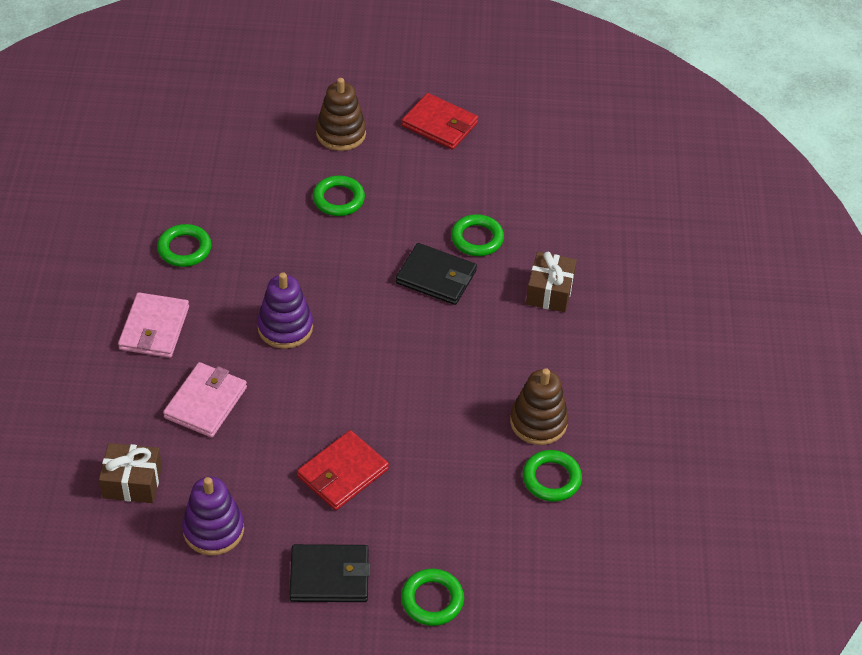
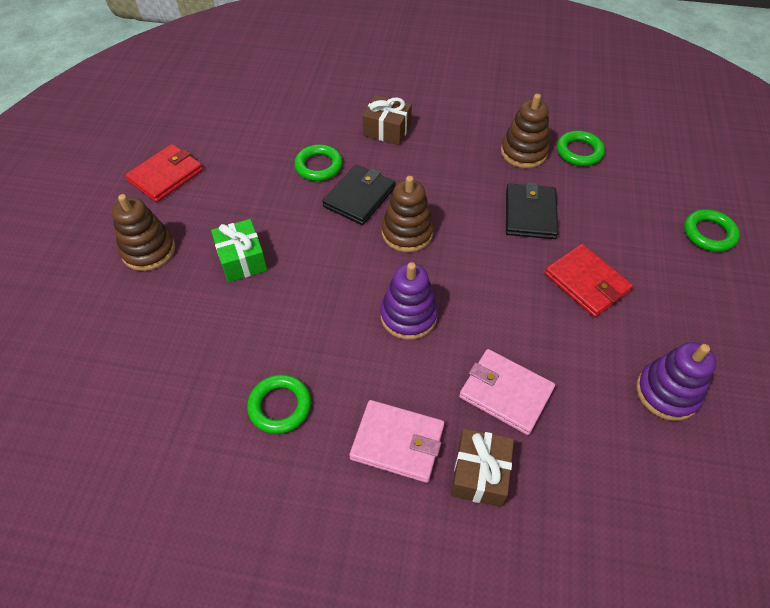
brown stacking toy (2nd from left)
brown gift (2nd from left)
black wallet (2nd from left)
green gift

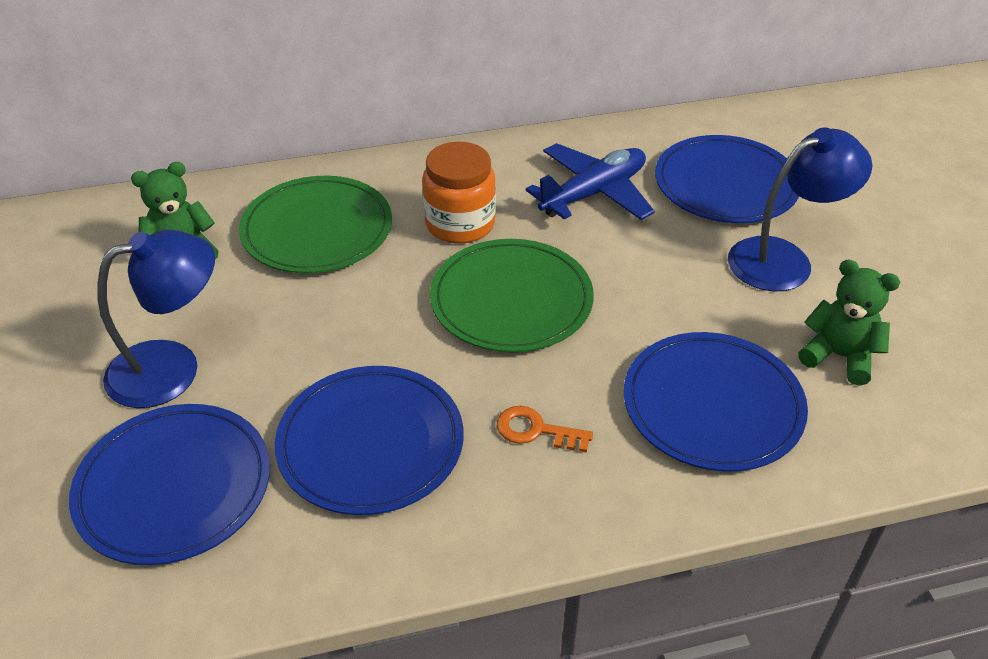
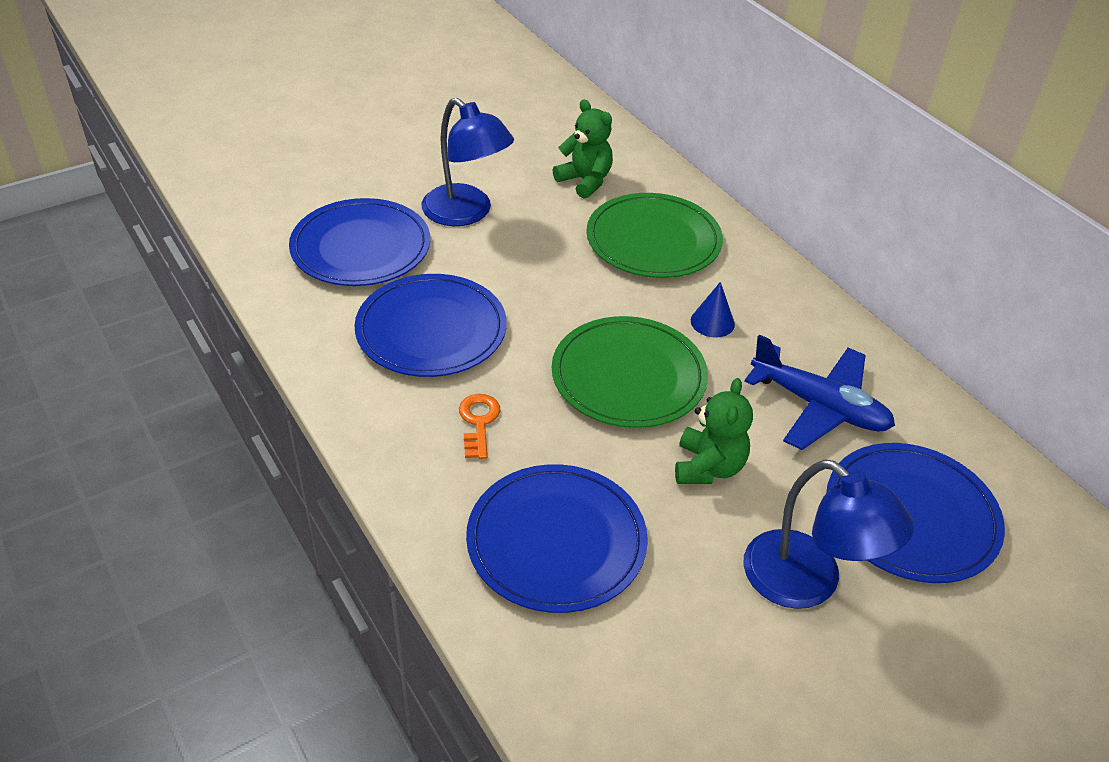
green teddy bear (2nd from left)
blue cone

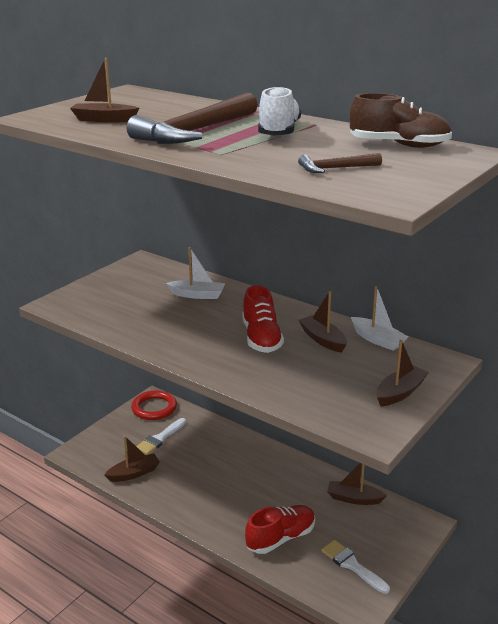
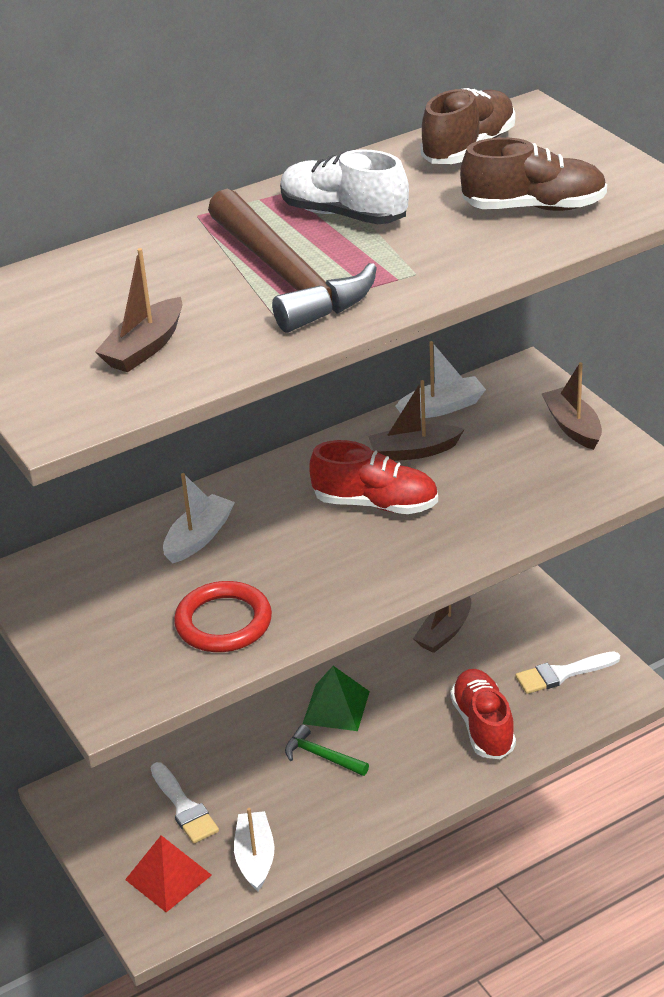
red pyramid
green hammer
green pyramid
red ring
brown shoe (2nd from left)
white boat (2nd from left)

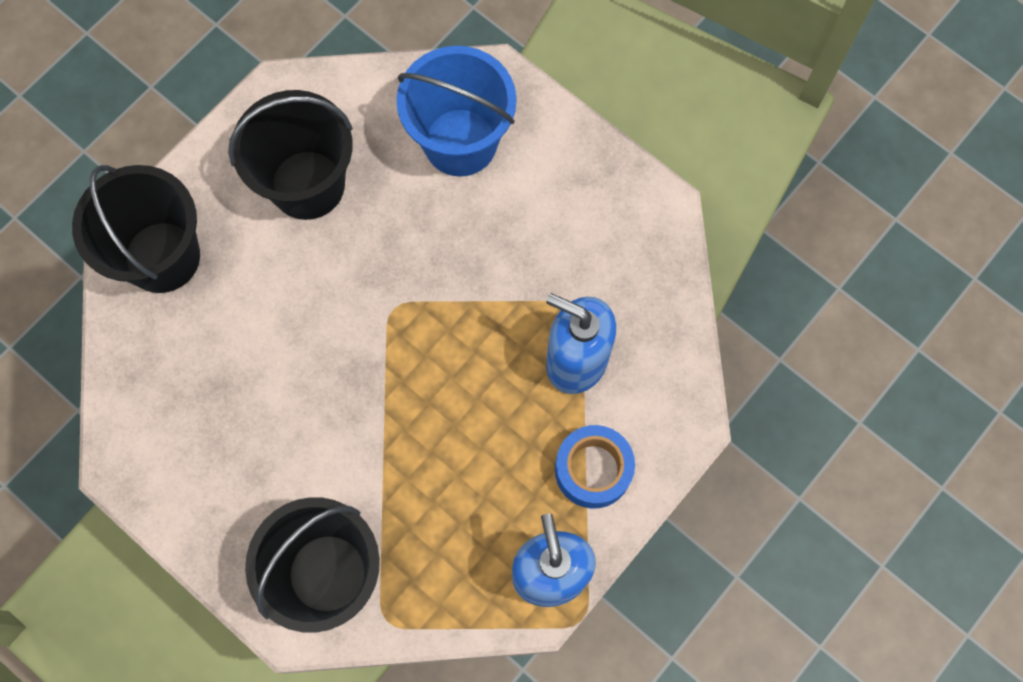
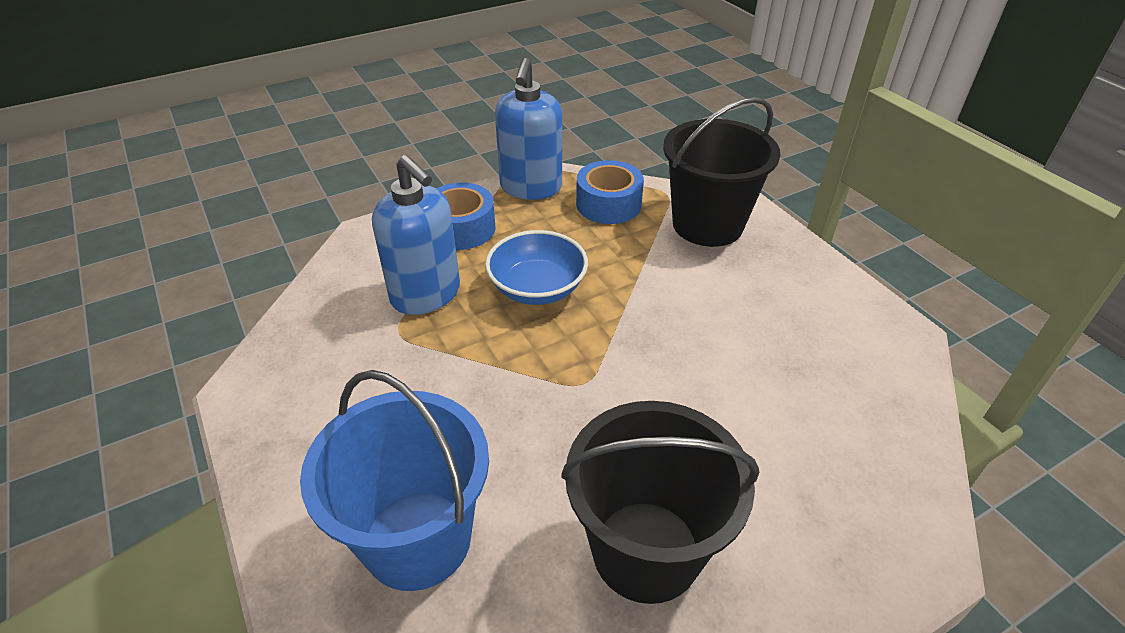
black bucket (1st from left in the first image)
blue bowl
blue tape (2nd from left)

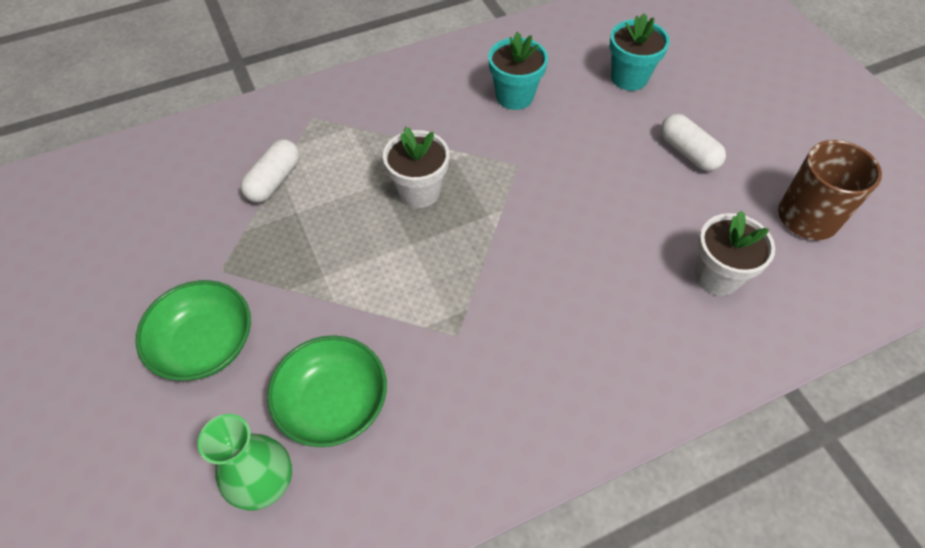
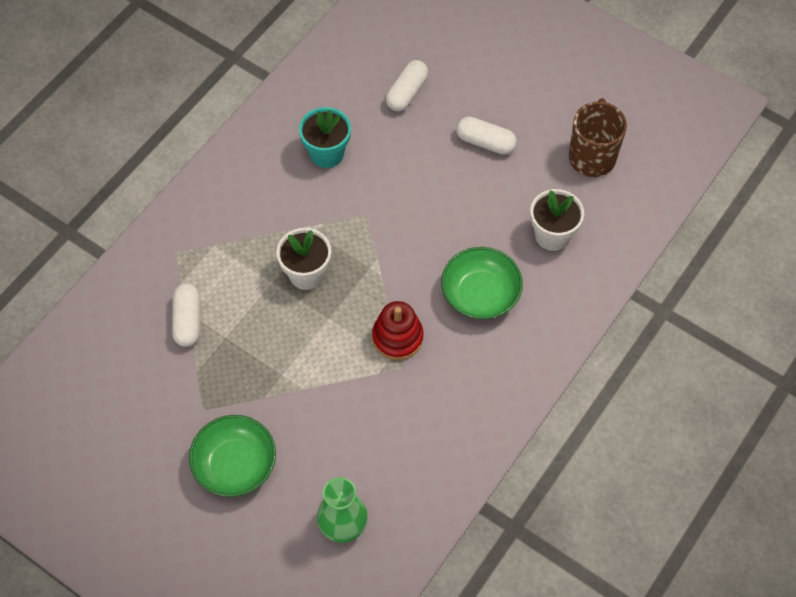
red stacking toy
green bowl (2nd from left)
white capsule (2nd from left)

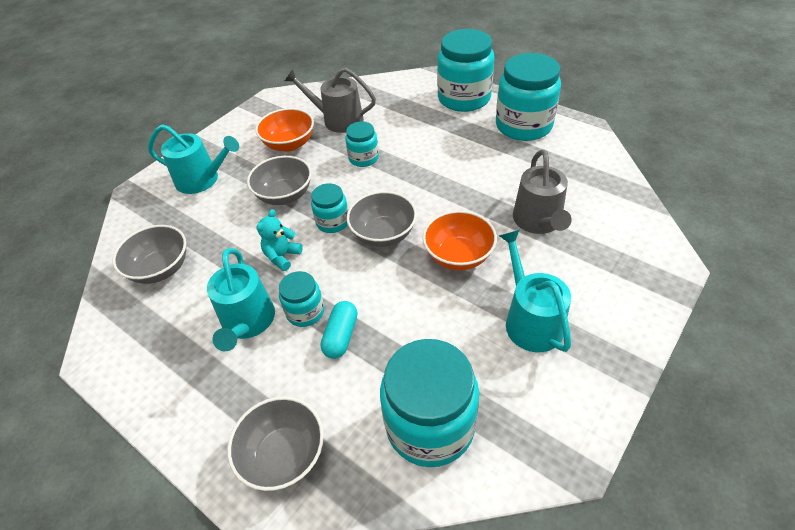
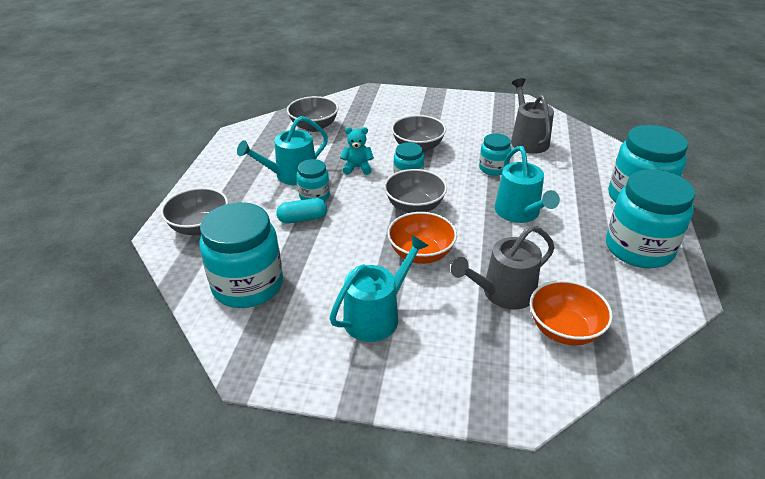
turquoise watering can (3rd from left)
orange bowl (2nd from left)

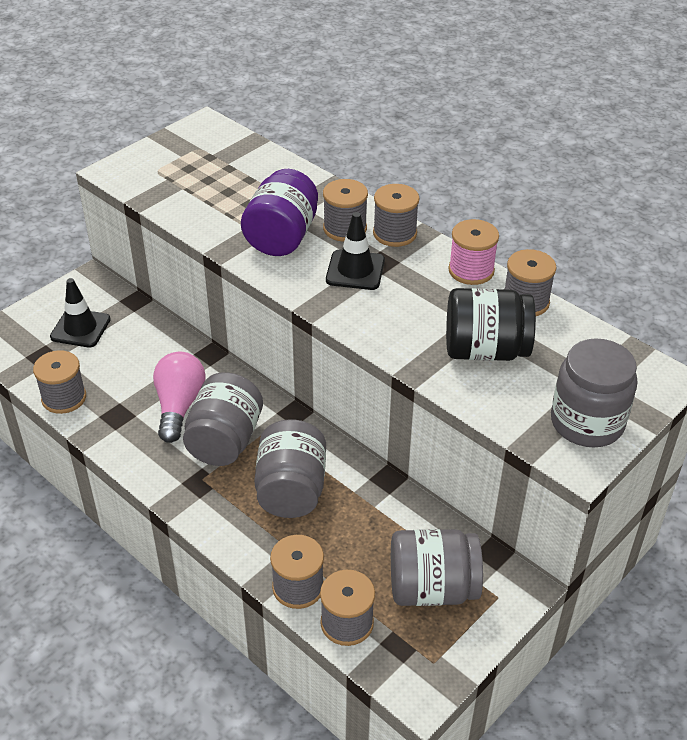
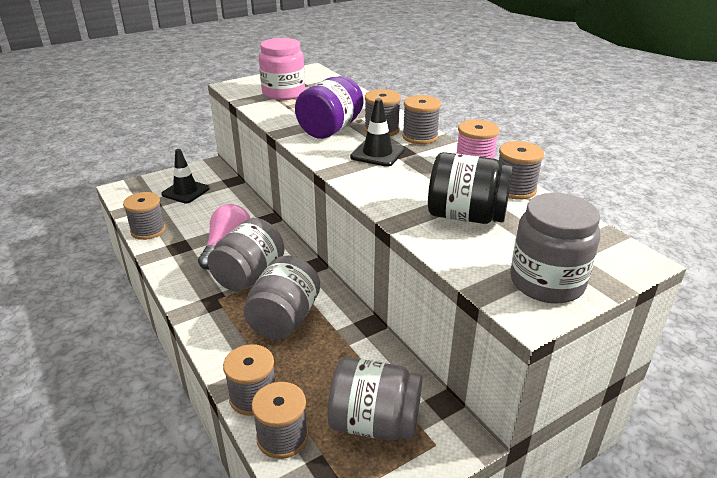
pink jar

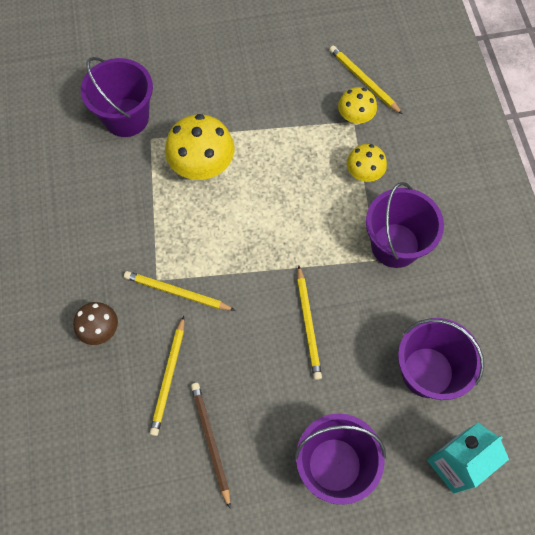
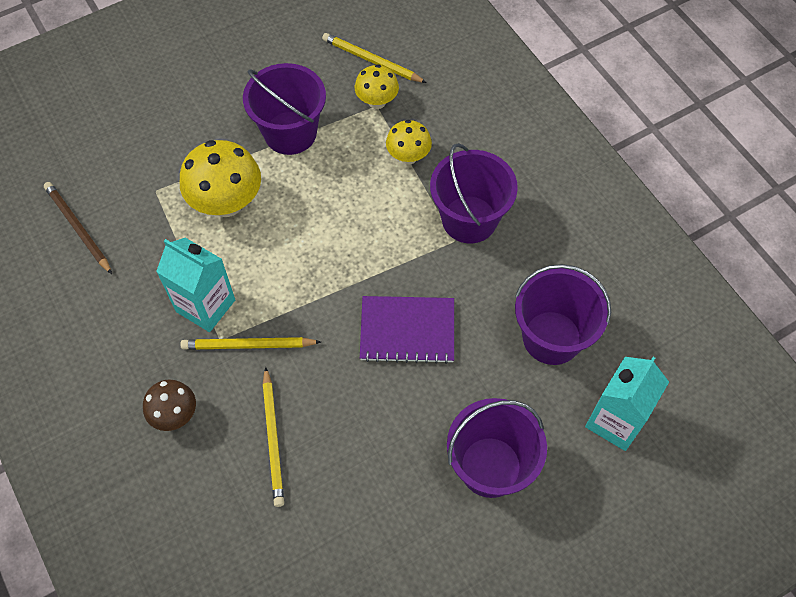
turquoise carton (1st from left)
purple bucket (1st from left)
brown pencil
purple notebook

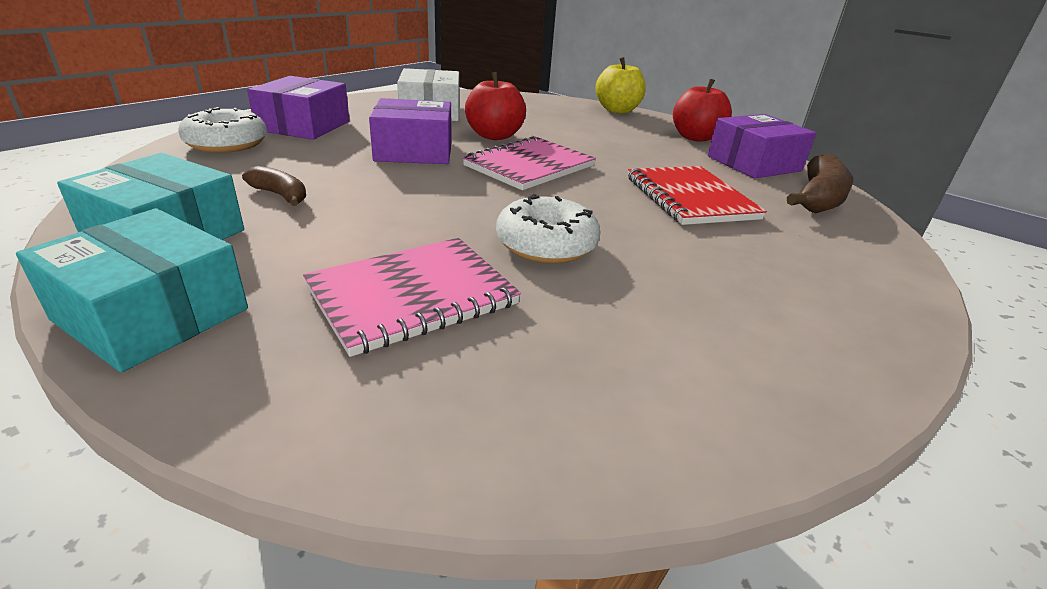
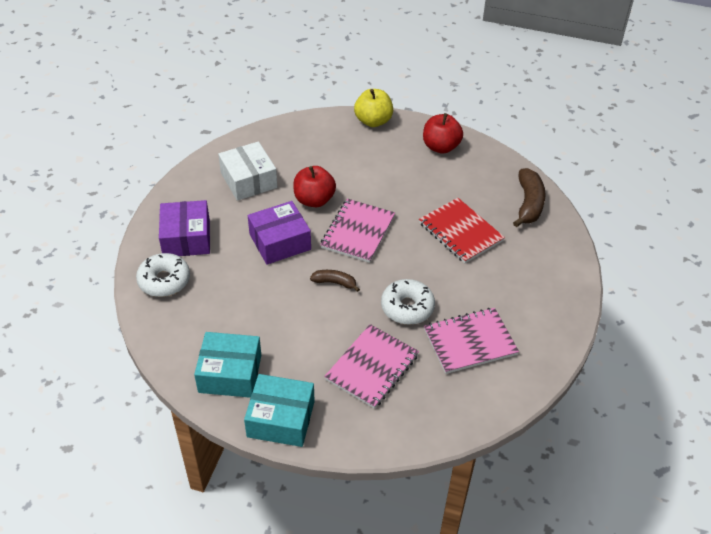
purple box (3rd from left in the first image)
pink notebook (3rd from left)
brown banana (1st from left)

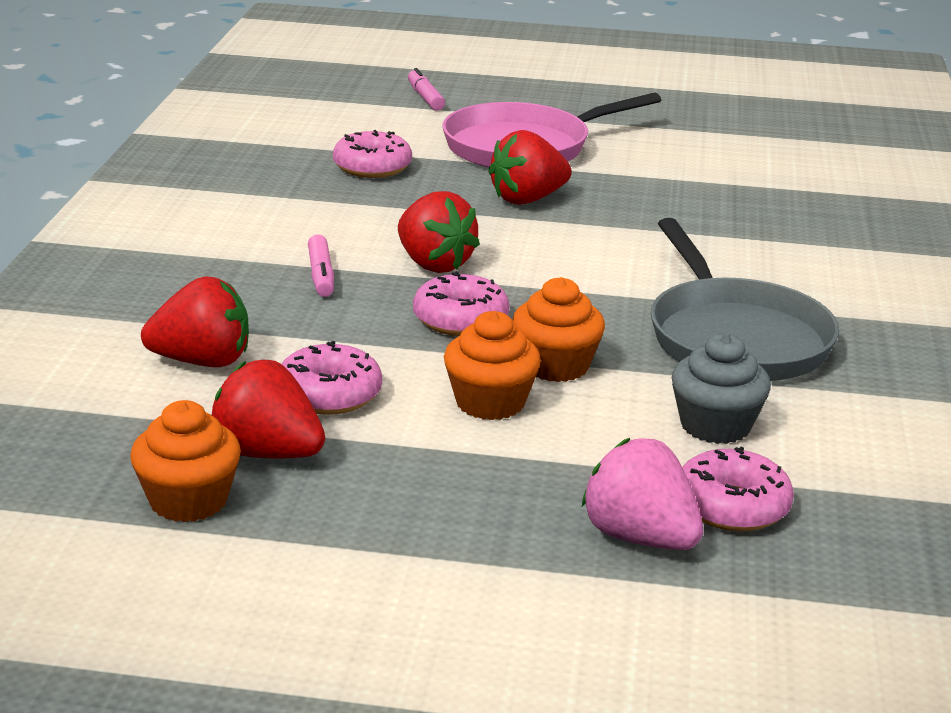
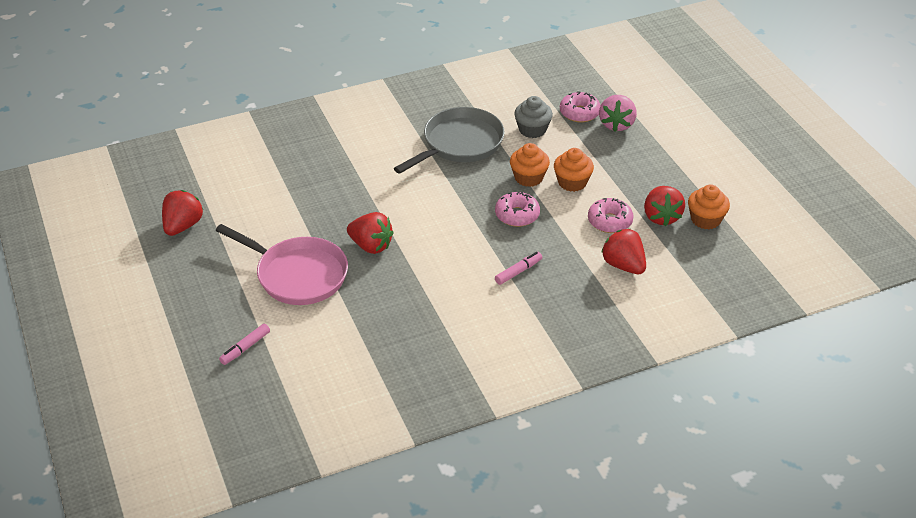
pink donut (2nd from left in the first image)
red strawberry (1st from left)

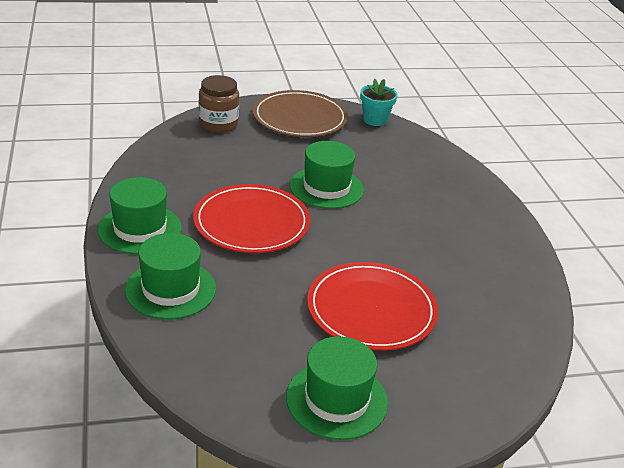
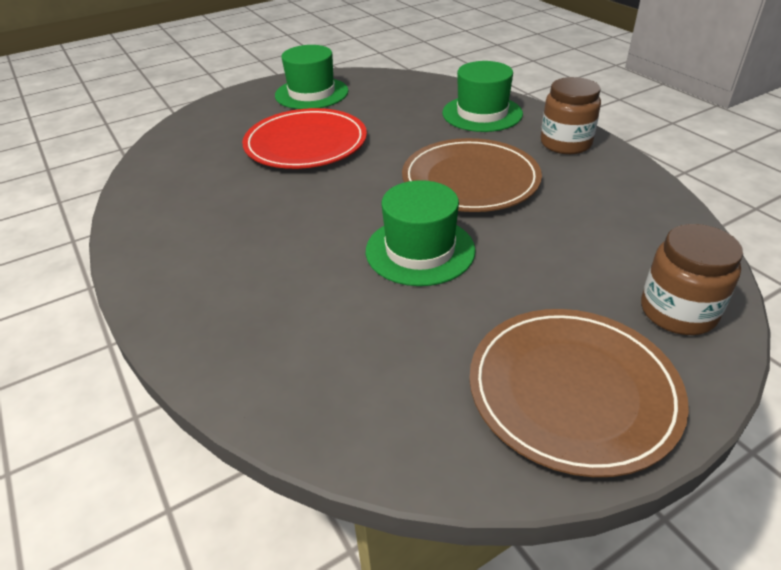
turquoise flower pot
brown jar (1st from left)
brown plate (1st from left)

